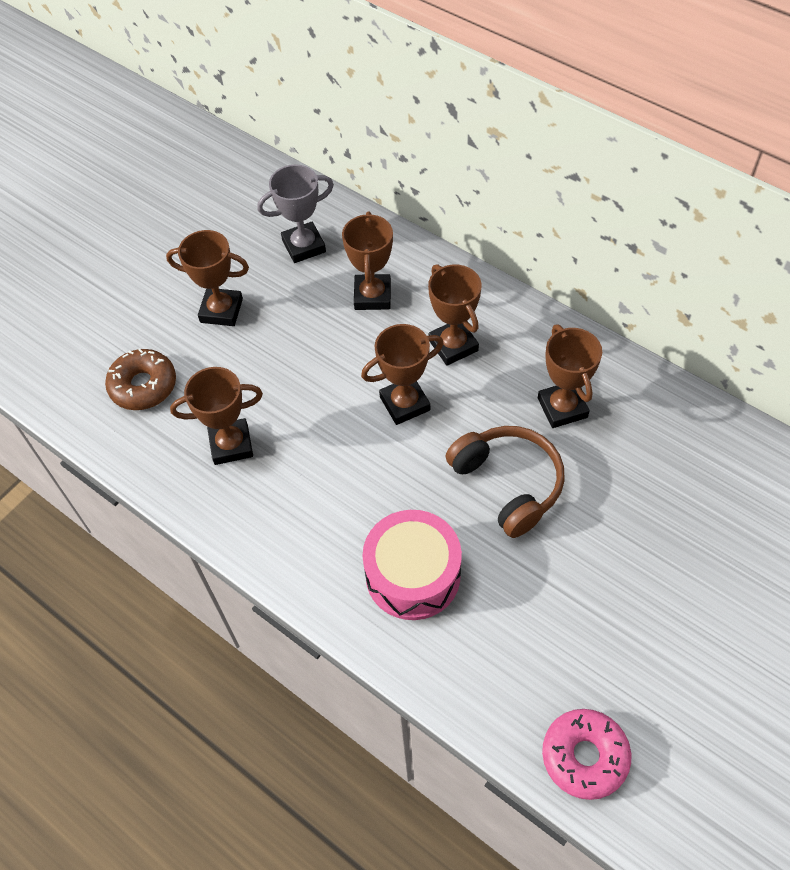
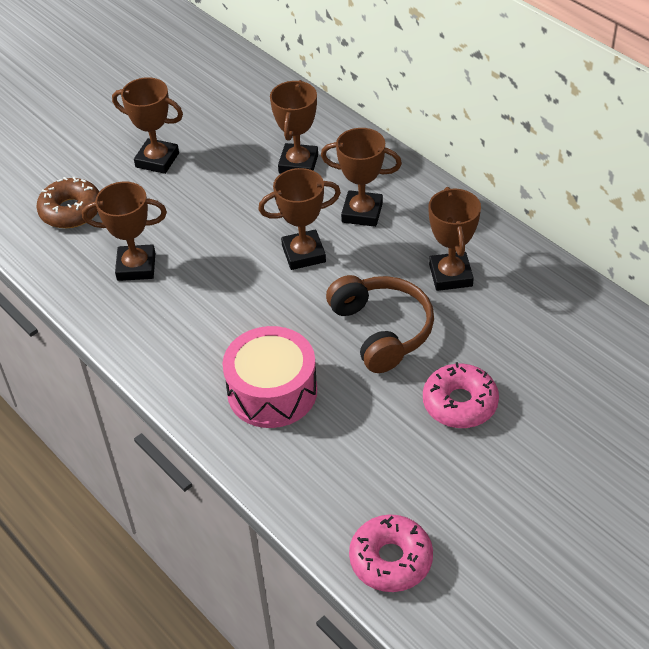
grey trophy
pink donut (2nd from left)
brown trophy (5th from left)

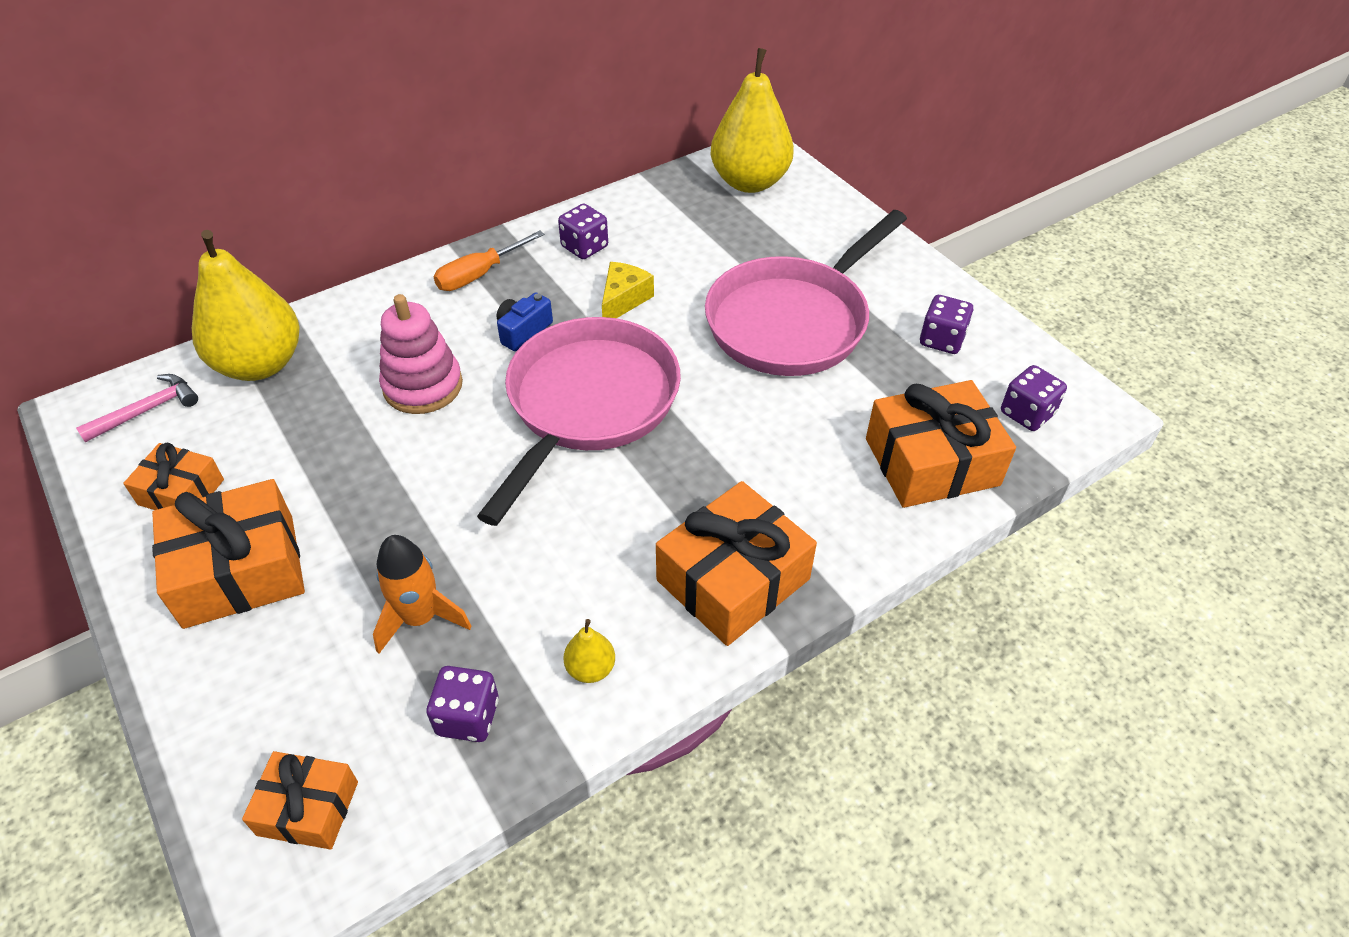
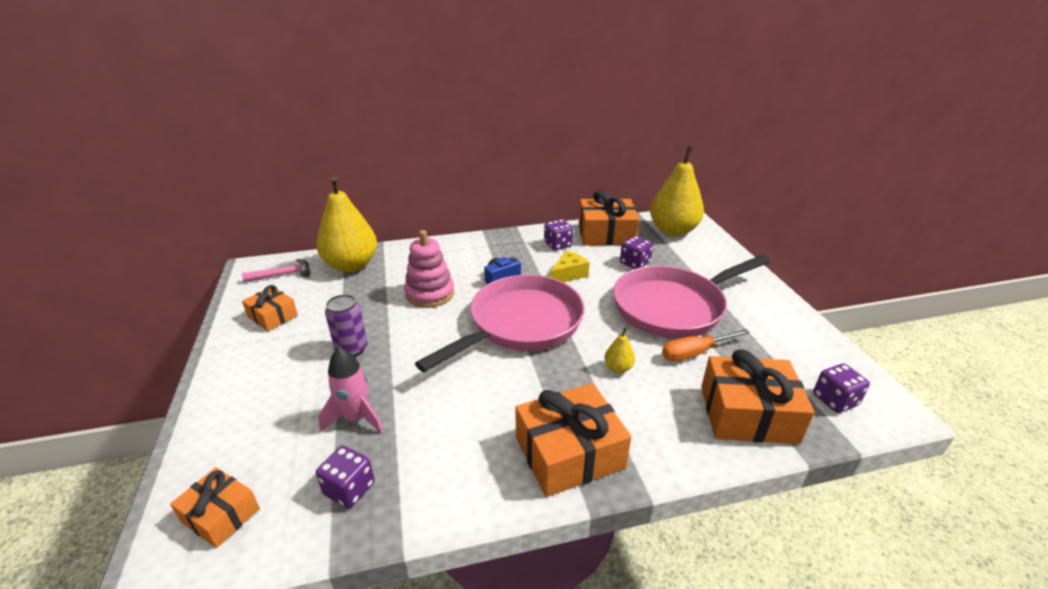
purple can
orange gift (4th from left)
orange screwdriver
yellow pear (2nd from left)
purple dice (3rd from left)
pink rocket

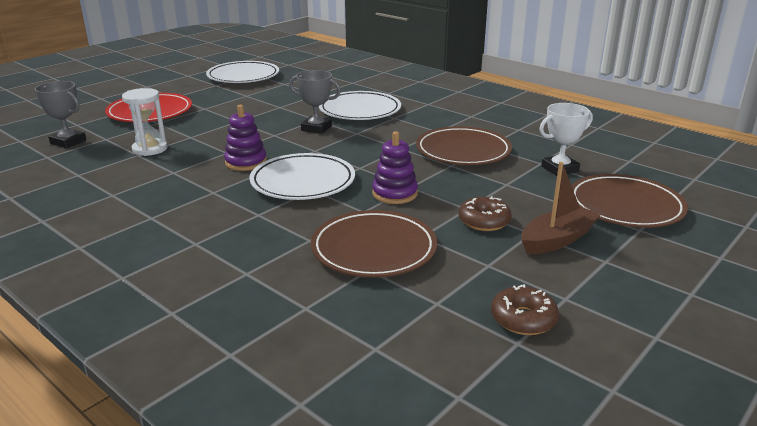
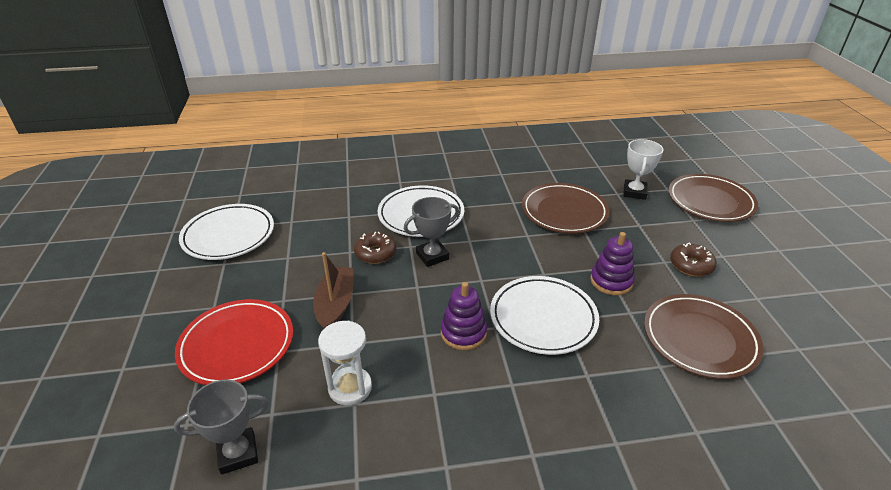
brown donut (1st from left)
brown boat

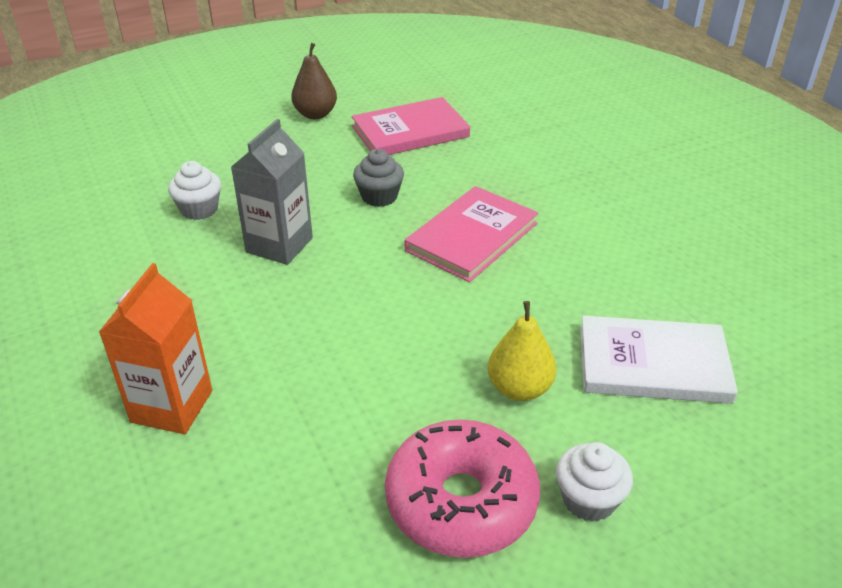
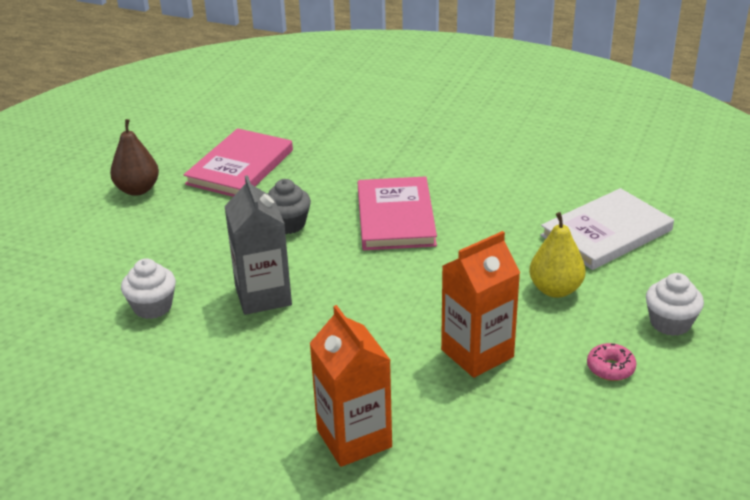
orange carton (2nd from left)
pink donut

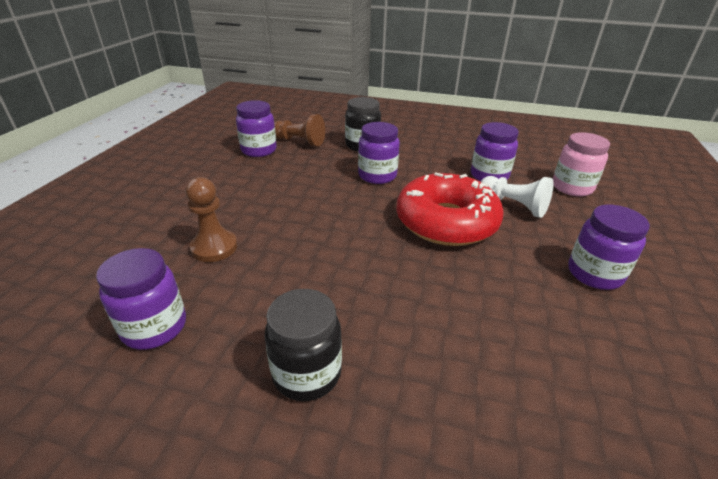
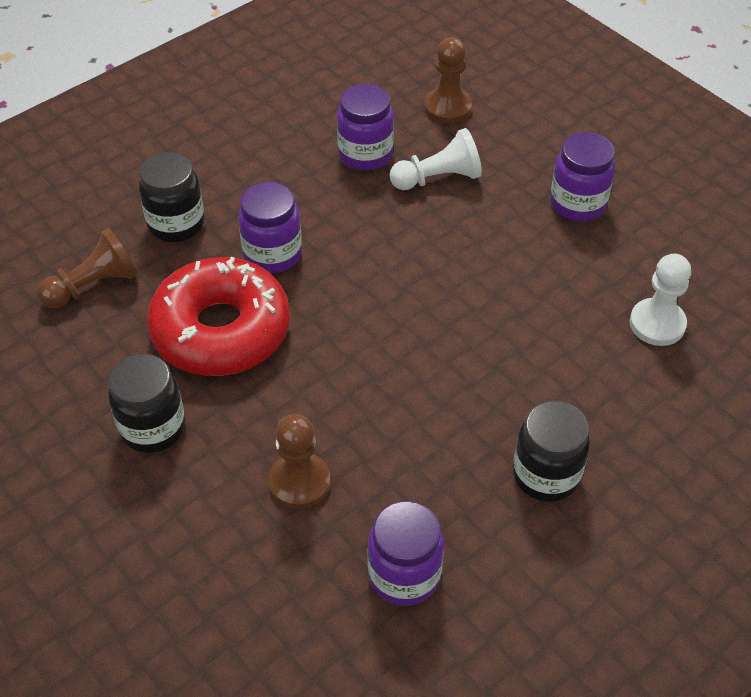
purple jar (2nd from left in the first image)
black jar (1st from left)
white pawn (2nd from left)
red donut
brown pawn (3rd from left)

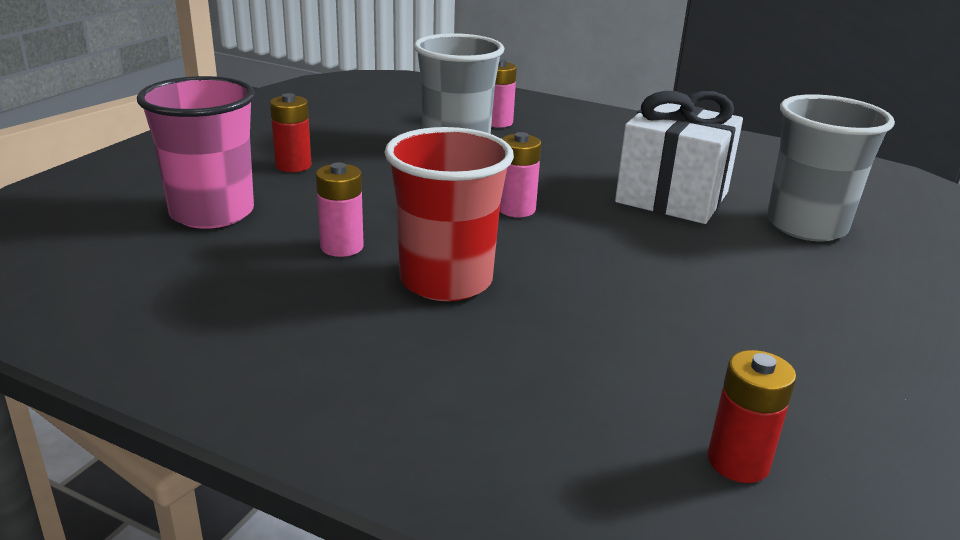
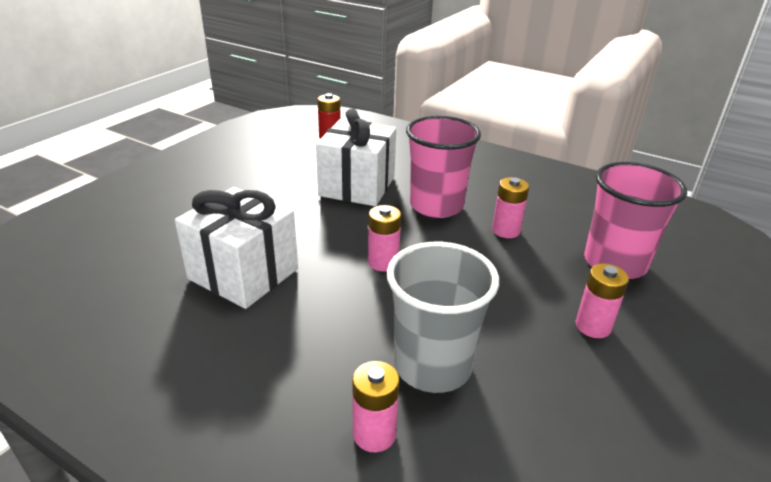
grey cup (2nd from left in the first image)
white gift (2nd from left)
pink battery (4th from left)
pink cup (1st from left)

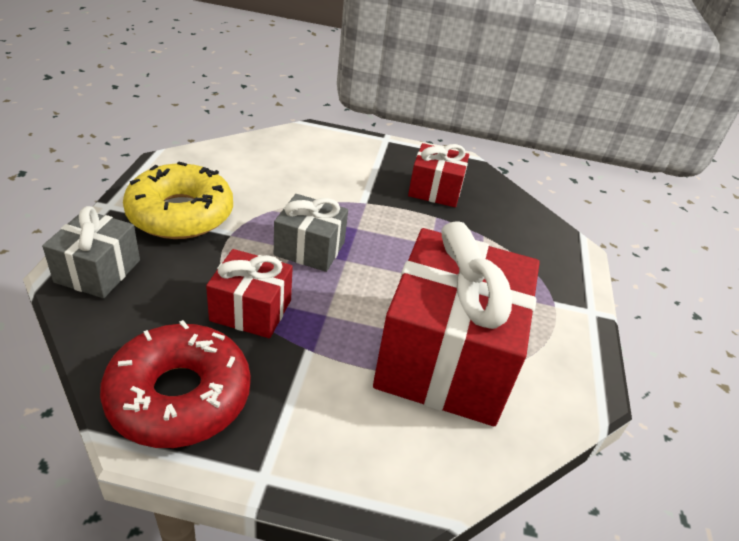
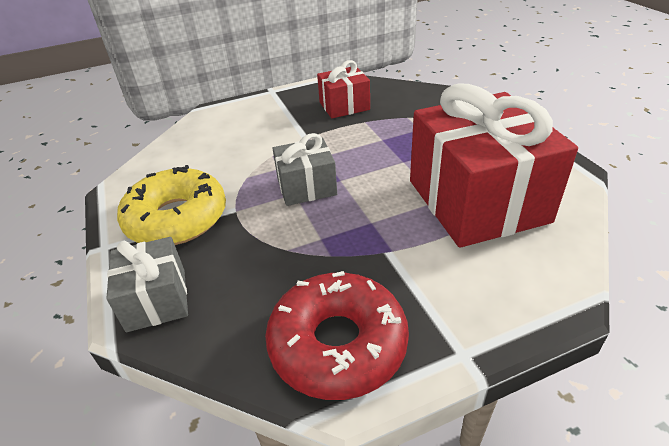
red gift (1st from left in the first image)

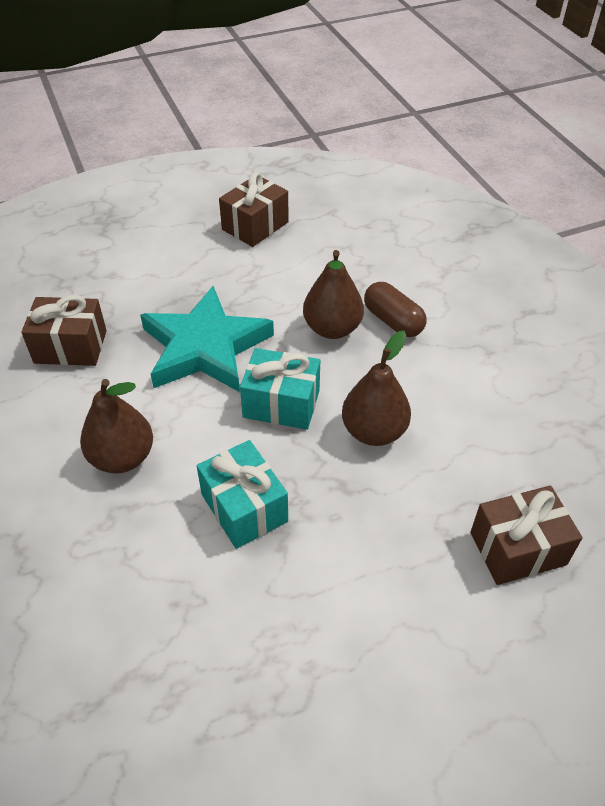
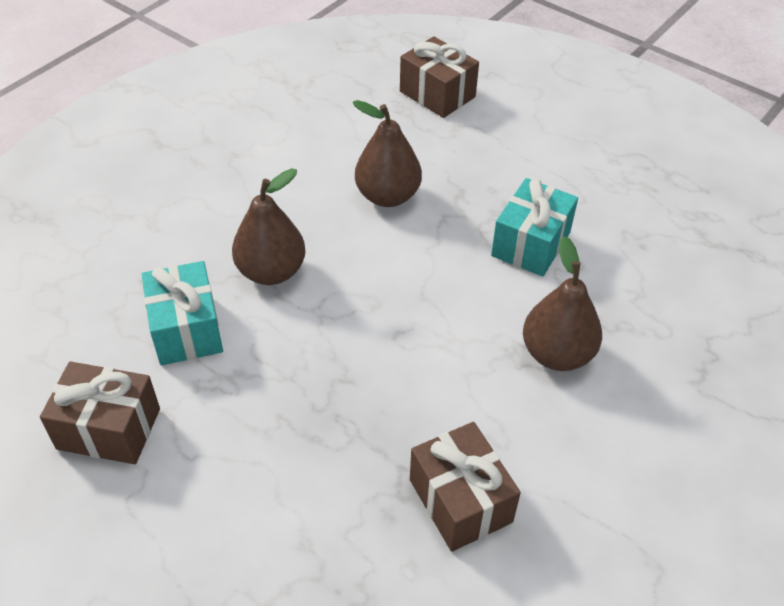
turquoise star
brown capsule
turquoise gift (1st from left)

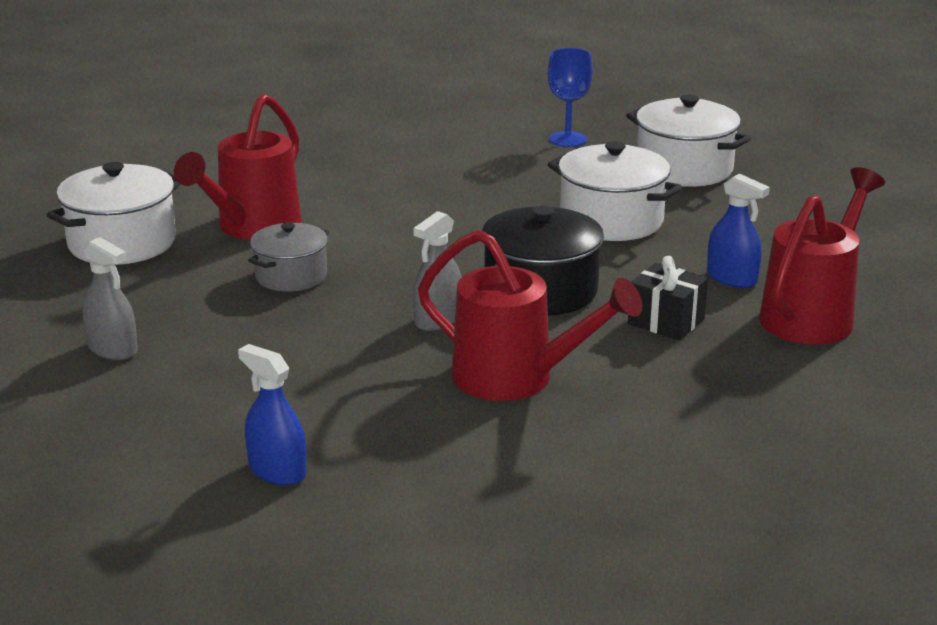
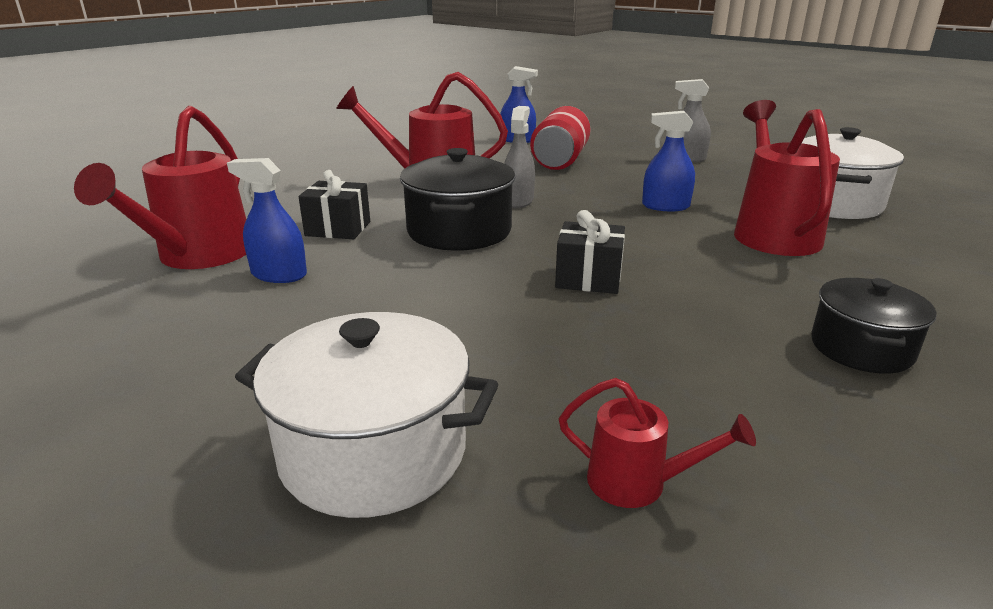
white pot (2nd from left in the first image)
red can
black gift (2nd from left)
black pot (2nd from left)
blue spray bottle (3rd from left)
red watering can (3rd from left)

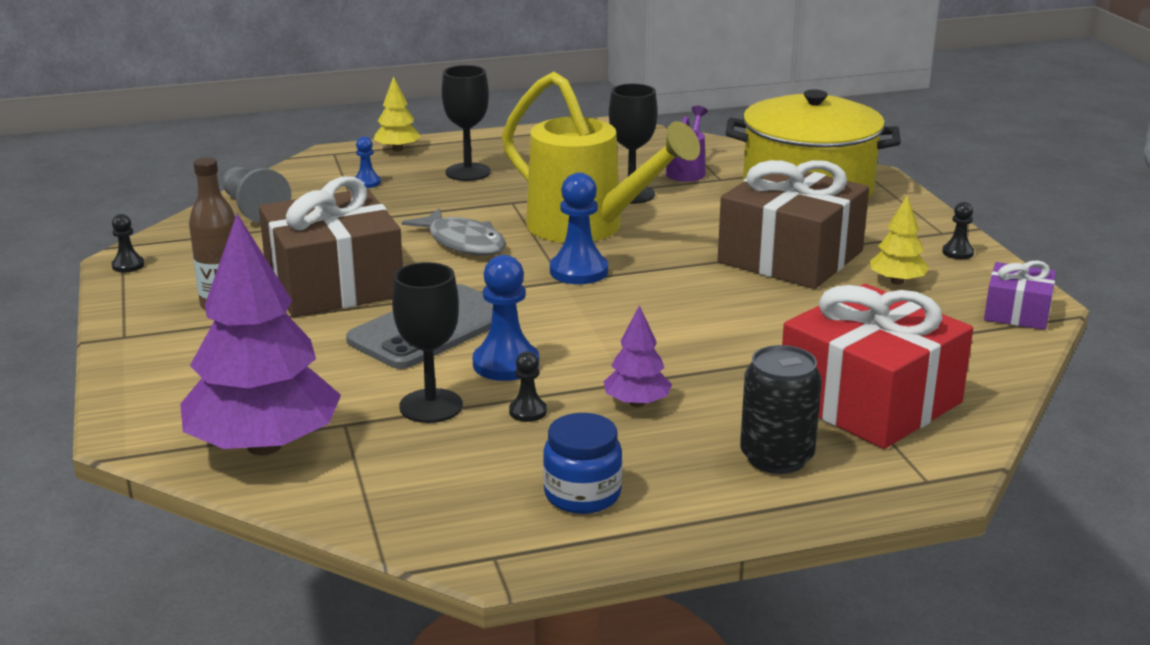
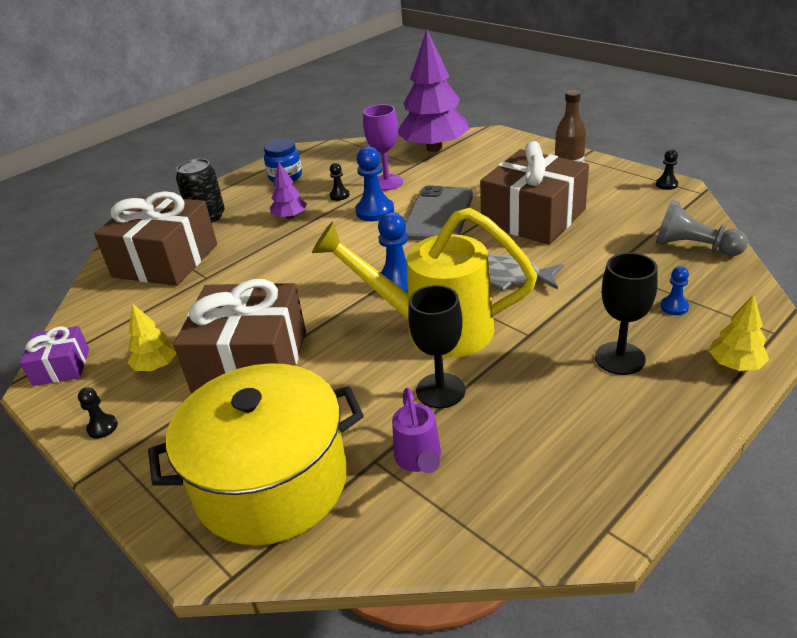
purple goblet
brown gift (1st from left)

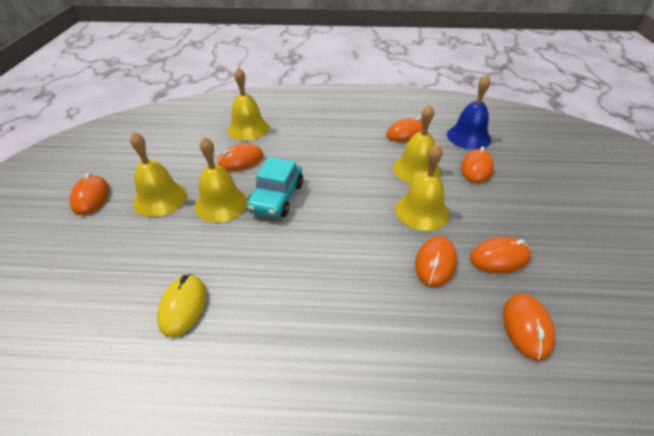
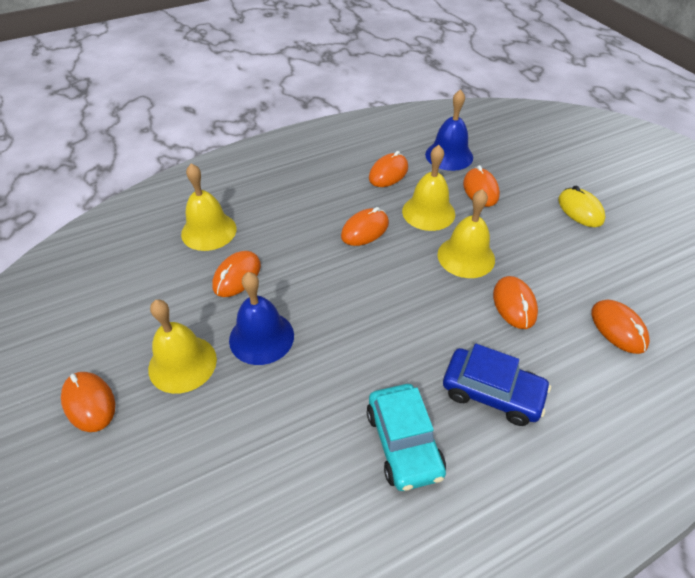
blue car
yellow mouse
turquoise car
orange mouse (3rd from left)
blue bell (1st from left)

